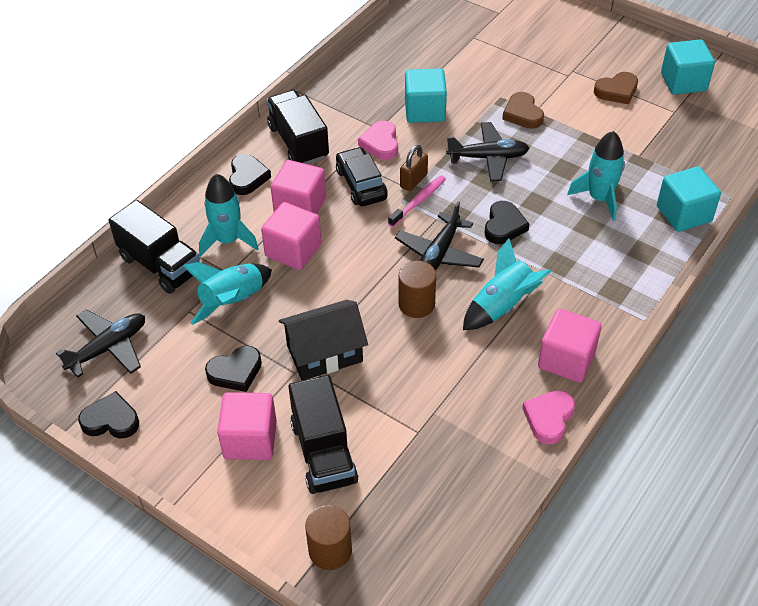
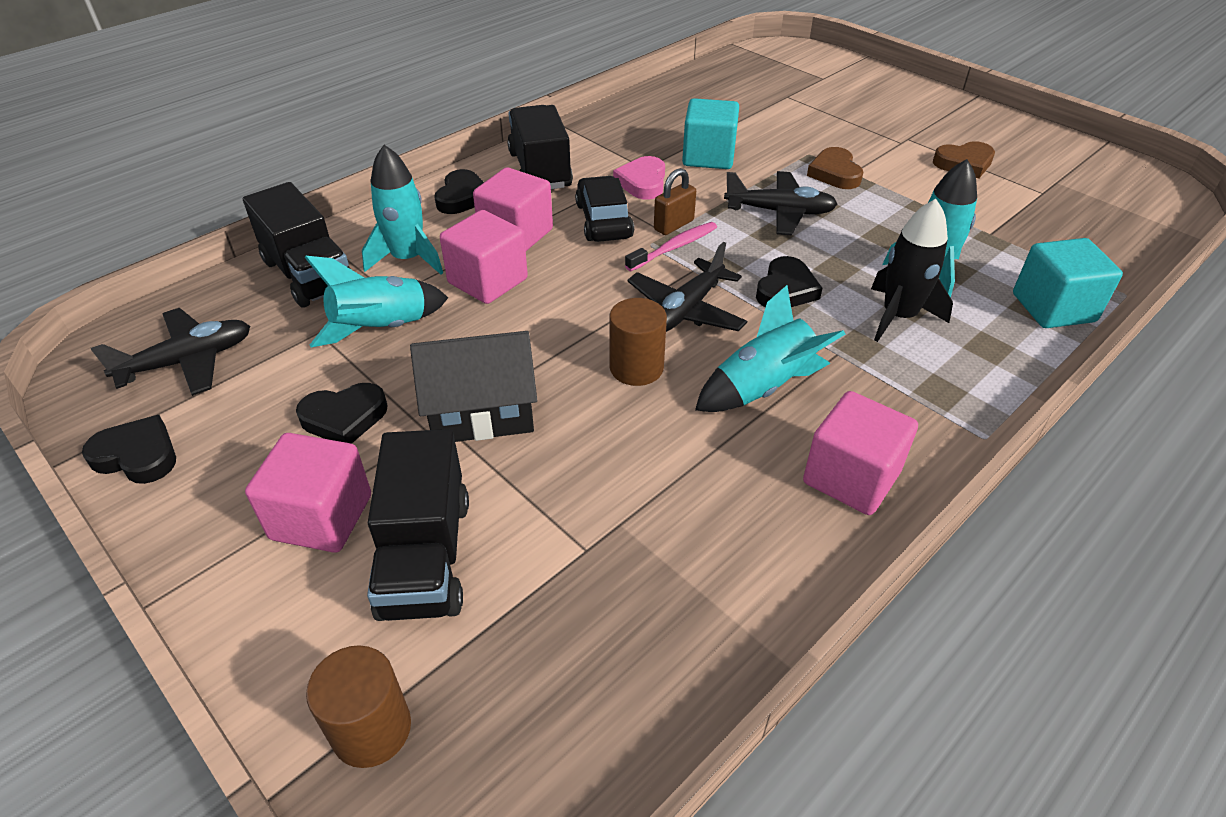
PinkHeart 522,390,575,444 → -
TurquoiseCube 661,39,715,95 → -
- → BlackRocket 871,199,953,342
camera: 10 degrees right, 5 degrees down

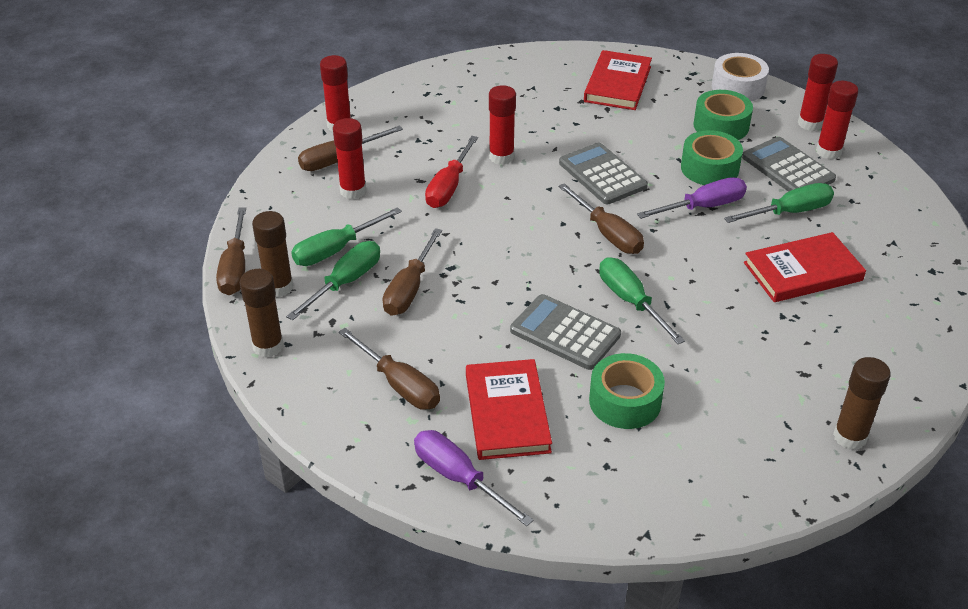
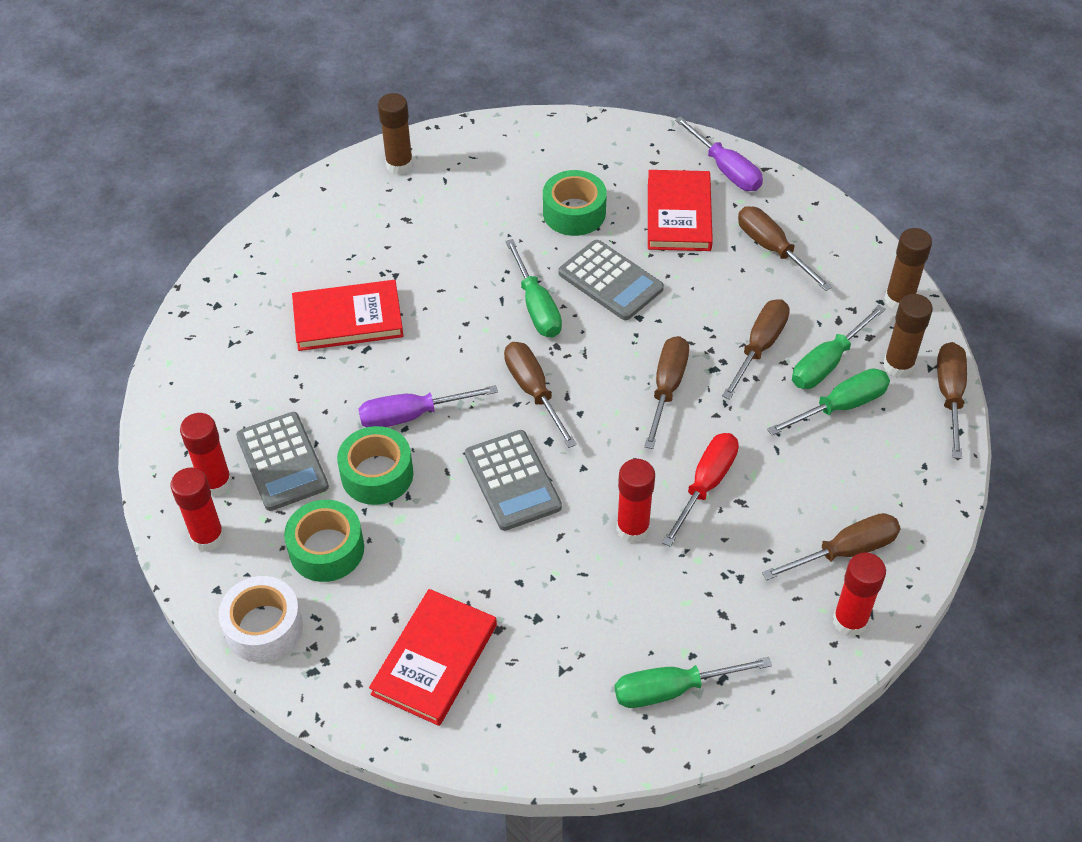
RedGlueStick 333,118,366,199 → -
- → BrownScrewdriver 644,336,689,449
GreenScrewdriver 724,183,834,223 → GreenScrewdriver 615,657,772,708, shifted
camera: 170 degrees left, 10 degrees up

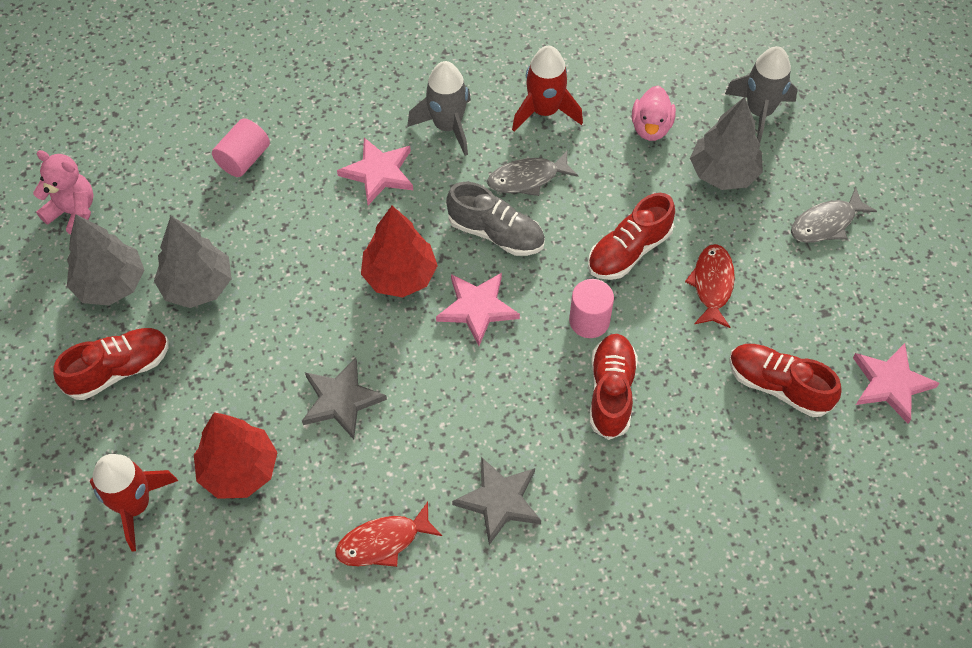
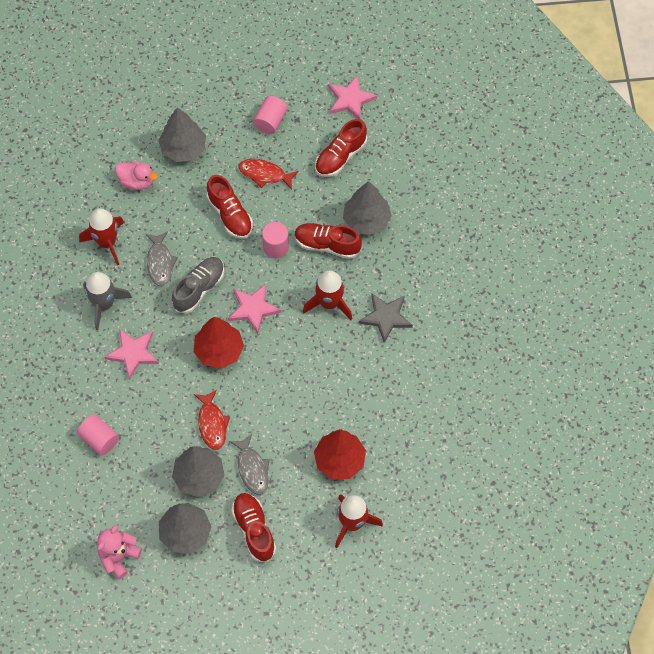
GreyStar 302,358,387,439 → -
GreyRocket 725,46,798,143 → -
- → PinkCylinder 253,96,288,134
- → RedRocket 303,270,352,320
- → GreyTree 343,181,392,235
RedFish 335,502,442,567 → RedFish 194,390,230,450, shifted
GreyFish 791,187,877,243 → GreyFish 229,434,270,495, shifted
camera: 80 degrees left, 5 degrees up

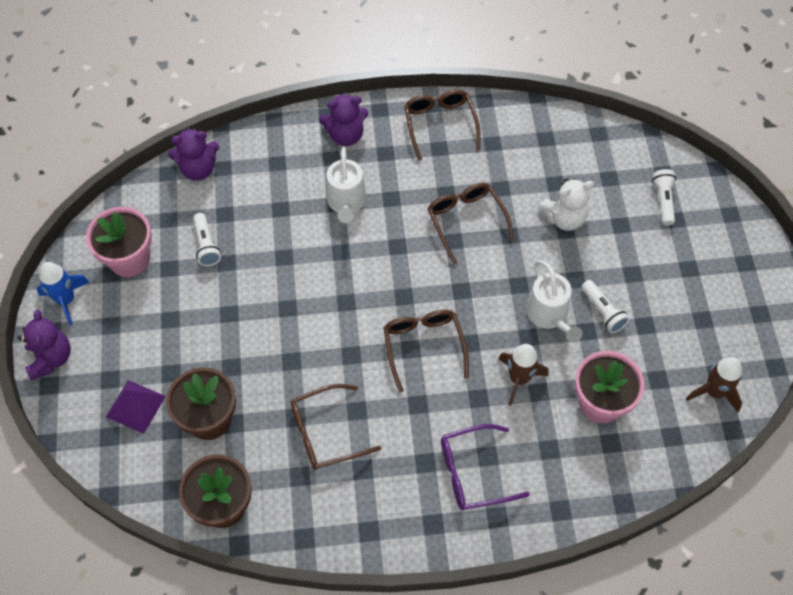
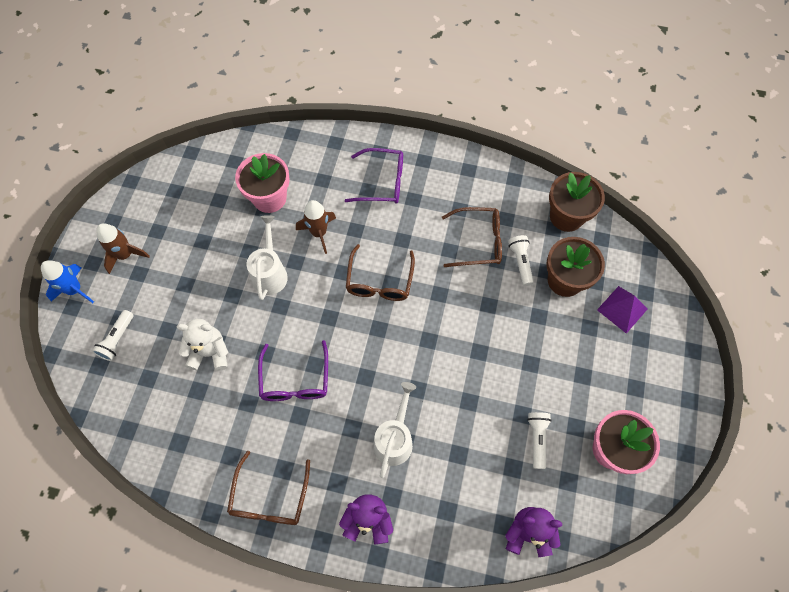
PurpleTeddyBear 18,310,71,381 → -
BlueRocket 37,262,90,325 → BlueRocket 41,260,94,303, shifted
WhiteFlashlight 581,280,629,333 → WhiteFlashlight 508,235,534,286, shifted
BrownRocket 686,357,742,412 → BrownRocket 96,223,150,274, shifted
BrownGlasses 427,183,514,265 → PurpleGlasses 258,340,328,401
camera: 160 degrees left, 5 degrees up

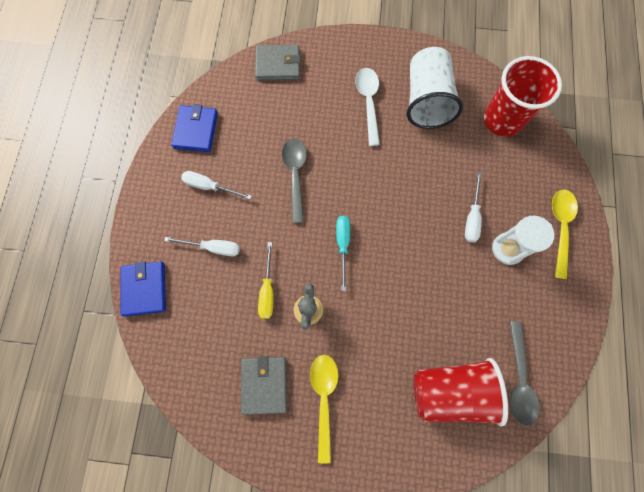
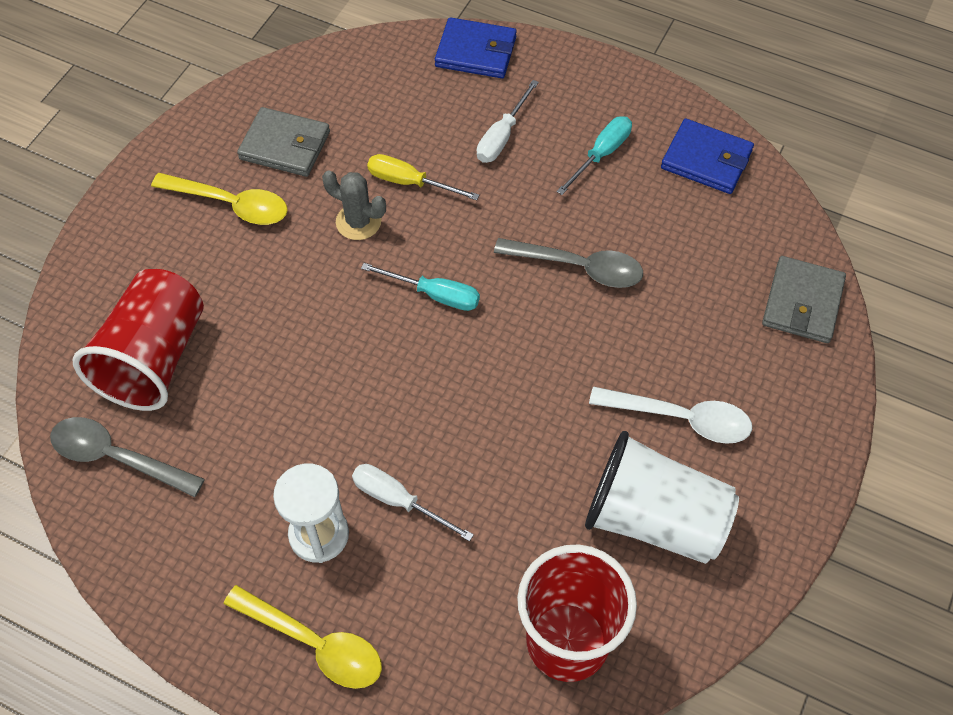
WhiteScrewdriver 181,171,252,199 → TurquoiseScrewdriver 556,116,632,195
camera: 110 degrees right, 15 degrees down

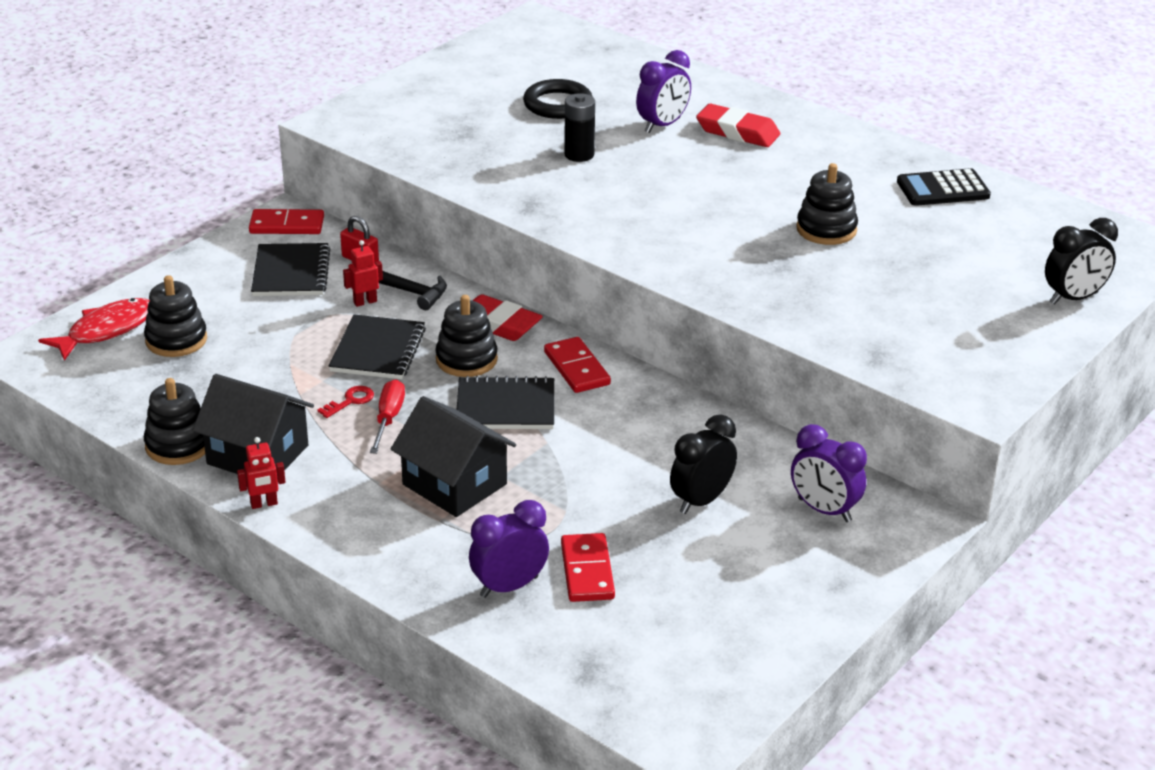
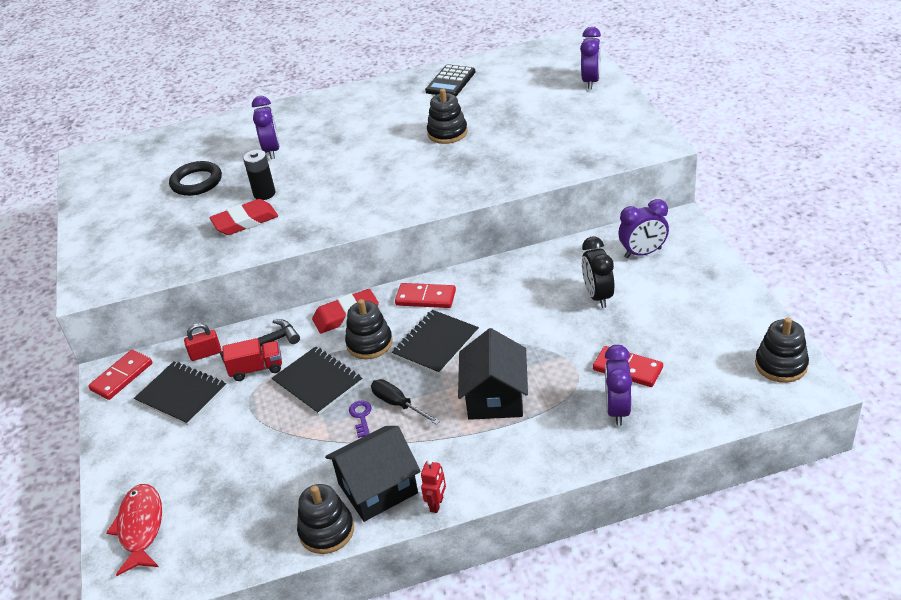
BlackStackingToy 144,275,207,357 → BlackStackingToy 755,318,809,383, shifted
RedEraser 696,104,780,147 → RedEraser 210,199,278,235, shifted
RedRobot 343,240,383,307 → RedTruck 222,338,282,381
RedKey 317,386,374,418 → PurpleKey 349,400,372,438
RedScrewdriver 370,380,405,454 → BlackScrewdriver 371,379,440,425
BlackClock 1045,218,1118,305 → PurpleClock 580,27,601,89
BlackHouse 391,396,516,517 → BlackHouse 458,328,528,420, 75 degrees counterclockwise
camera: 50 degrees left, 5 degrees up

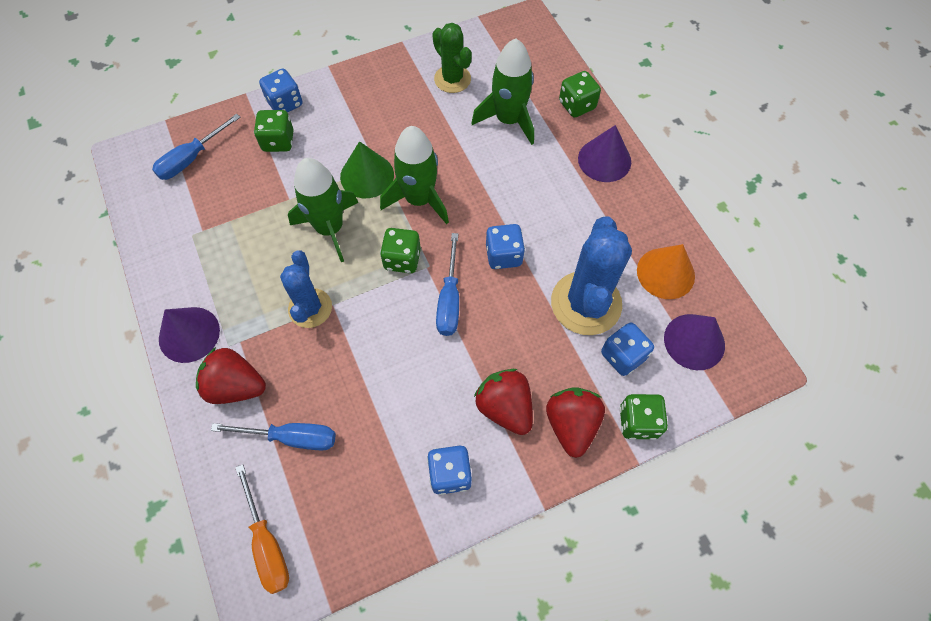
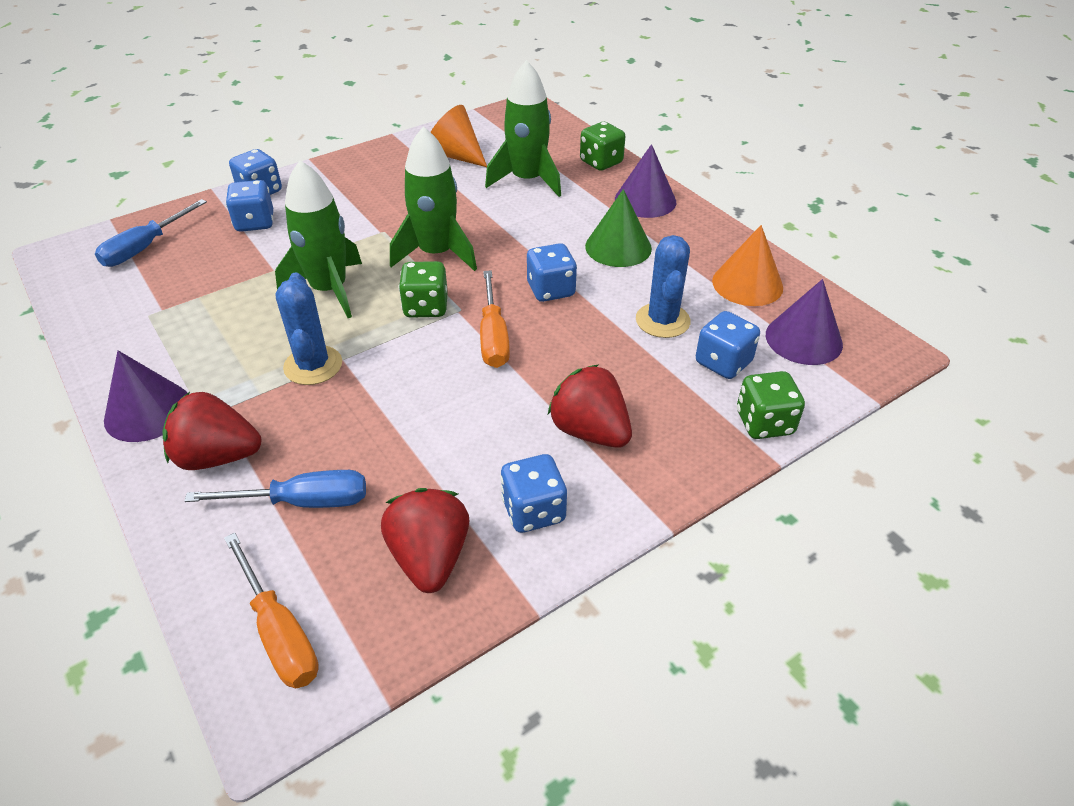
GreenCone 340,141,394,198 → GreenCone 585,189,652,267, shifted
RedStrawberry 546,387,605,458 → RedStrawberry 381,488,469,593, shifted
GreenCactus 432,23,472,93 → OrangeCone 431,105,487,167
GreenDice 254,110,294,152 → BlueDice 226,180,273,232
BlueScrewdriver 436,233,459,336 → OrangeScrewdriver 480,270,510,368
BlueCactus 551,216,632,335 → BlueCactus 636,235,691,338, x0.62
camera: 10 degrees left, 20 degrees down

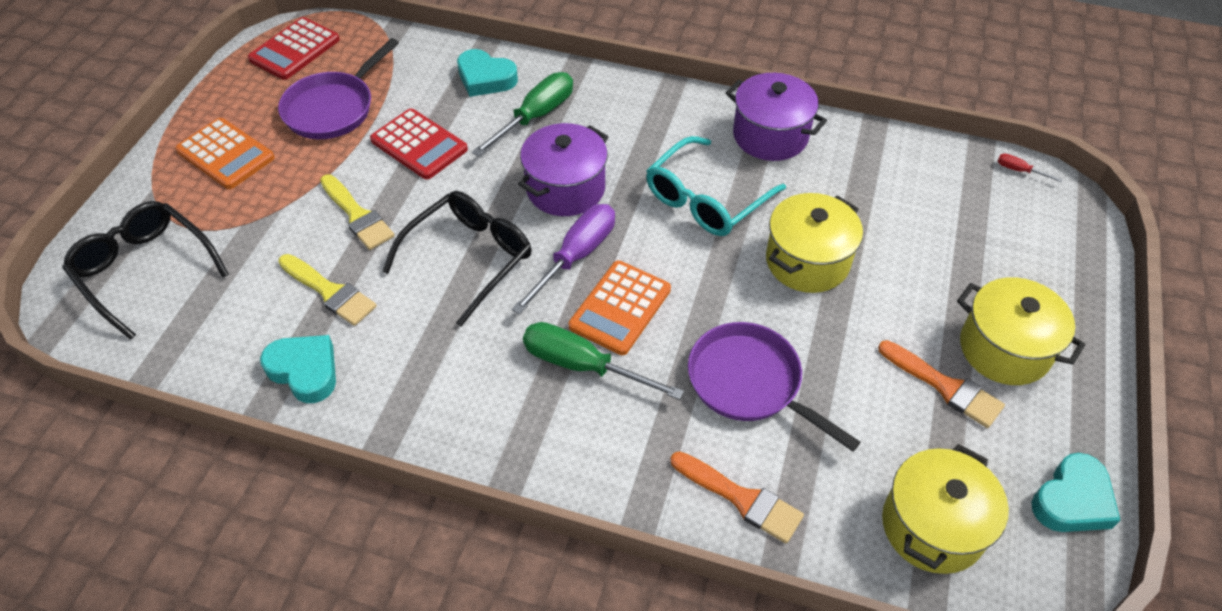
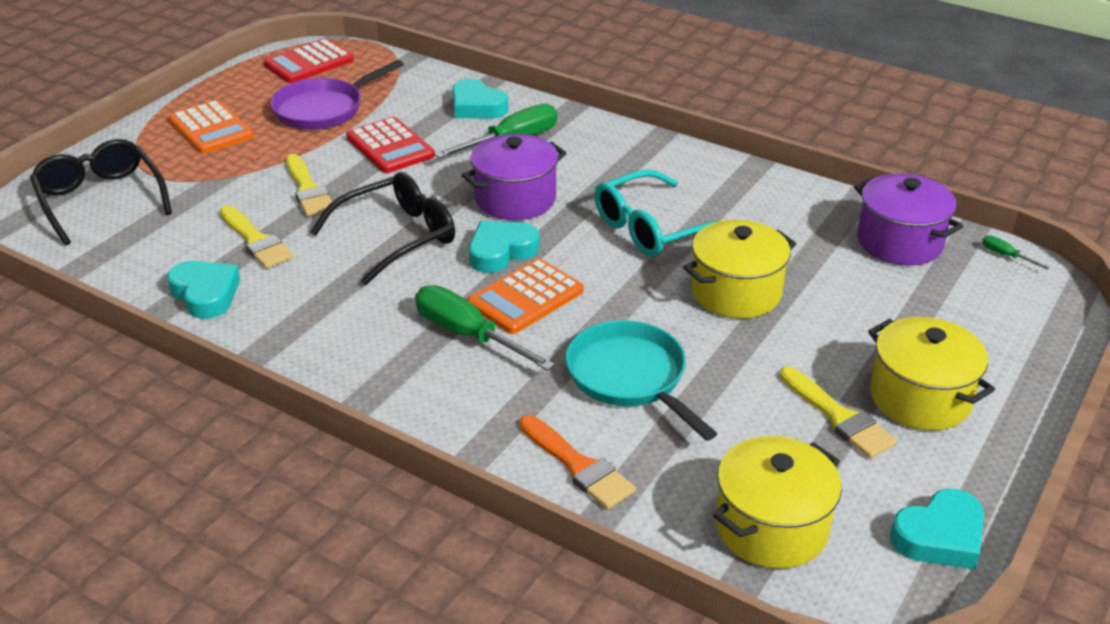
PurplePot 726,73,827,161 → PurplePot 854,173,963,265, shifted
PurpleScrewdriver 512,204,615,314 → TurquoiseHeart 469,221,539,273
PurplePan 688,322,861,452 → TurquoisePan 566,320,718,441
OrangeBrush 878,340,1005,428 → YellowBrush 779,366,897,458
RedScrewdriver 998,154,1063,182 → GreenScrewdriver 982,235,1049,270
camera: 15 degrees right, 15 degrees down

